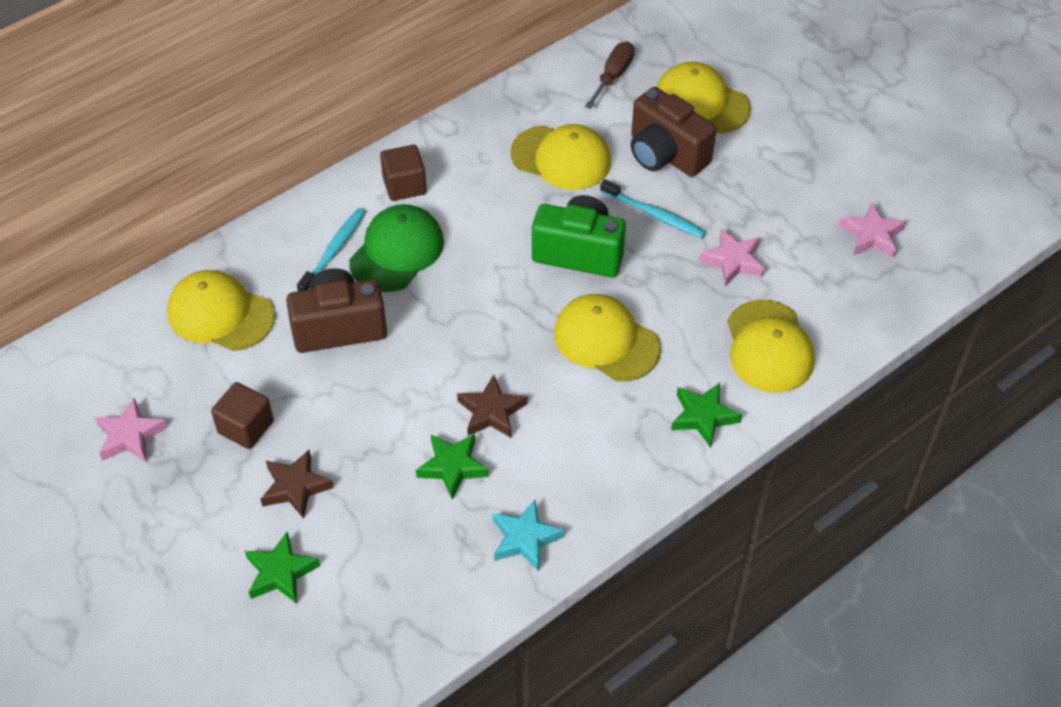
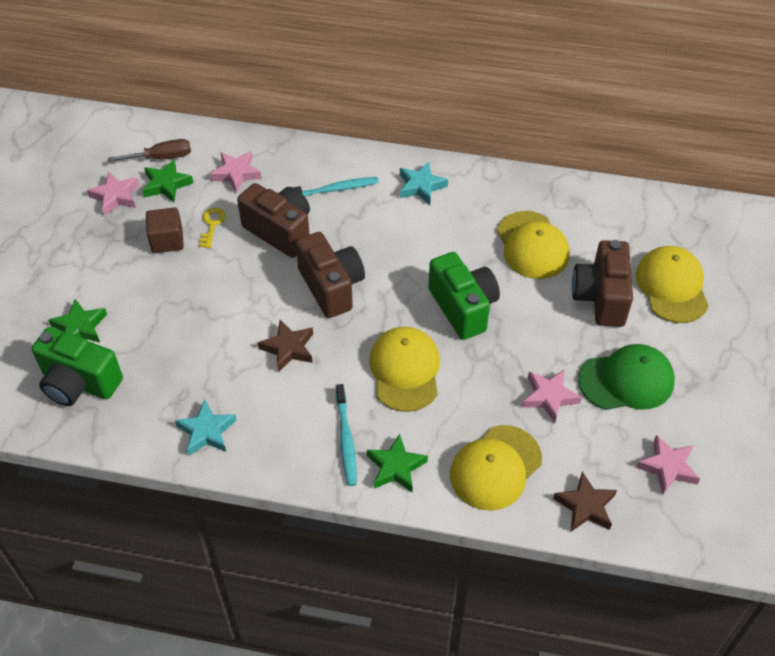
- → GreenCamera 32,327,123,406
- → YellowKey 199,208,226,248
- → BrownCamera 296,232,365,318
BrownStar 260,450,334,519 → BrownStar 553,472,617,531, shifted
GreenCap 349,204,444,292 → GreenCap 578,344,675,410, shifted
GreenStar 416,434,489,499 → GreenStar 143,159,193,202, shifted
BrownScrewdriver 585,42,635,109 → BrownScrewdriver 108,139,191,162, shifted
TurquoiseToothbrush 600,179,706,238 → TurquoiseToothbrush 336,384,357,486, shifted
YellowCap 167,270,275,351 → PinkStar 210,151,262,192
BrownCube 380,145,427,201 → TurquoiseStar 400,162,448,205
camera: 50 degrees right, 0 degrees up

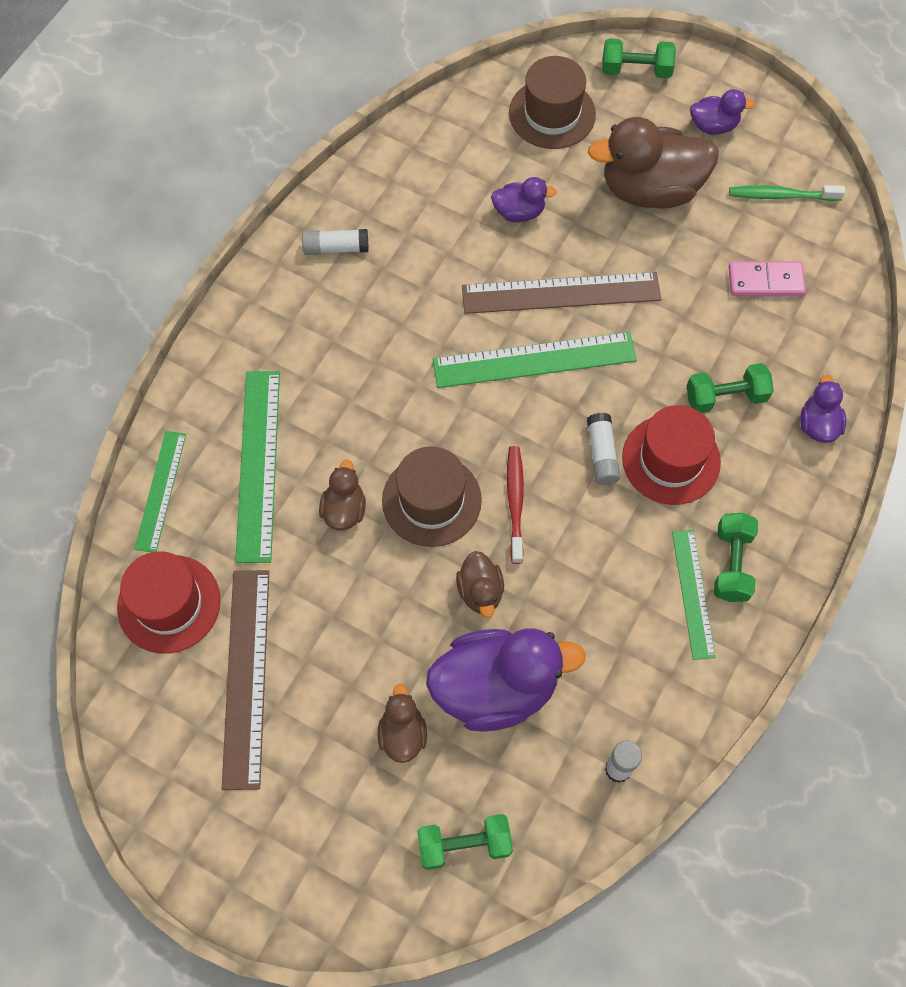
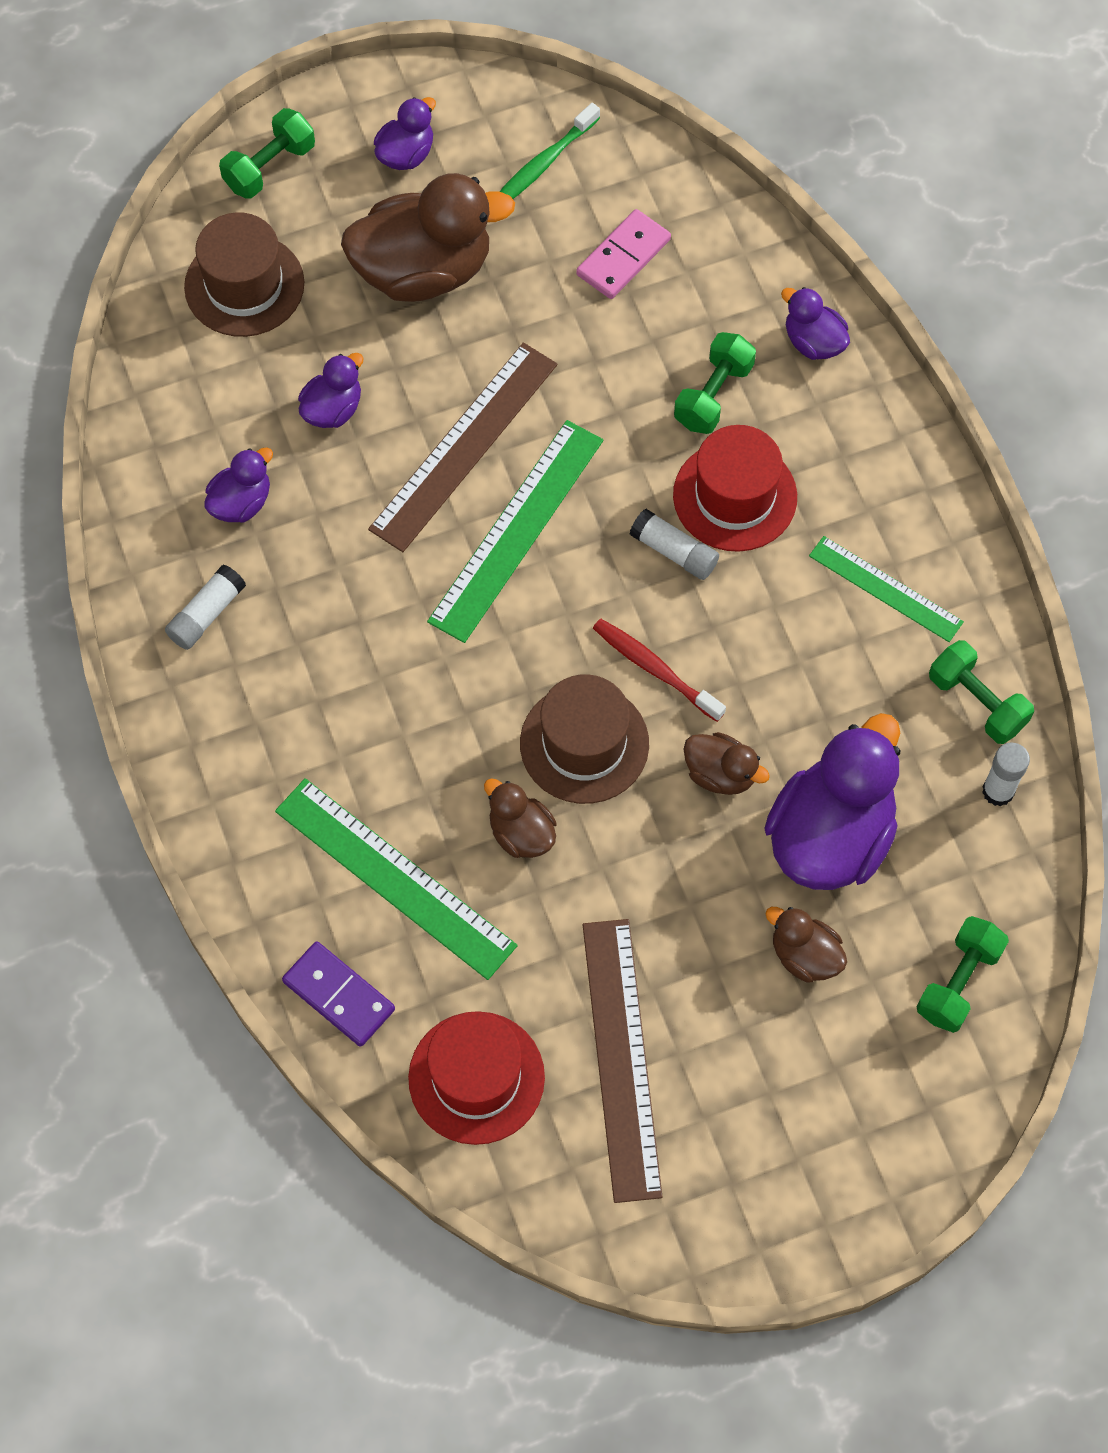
- → PurpleDuck 204,447,273,523
GreenDumbbell 714,513,758,602 → GreenDumbbell 929,640,1034,744, shifted
GreenRuler 135,431,186,552 → PurpleDomino 282,941,395,1047
BrownRuler 222,570,269,790 → BrownRuler 583,919,663,1203, 45 degrees clockwise
BrownDuck 588,117,719,209 → BrownDuck 341,173,515,302, 135 degrees counterclockwise
camera: 50 degrees left, 0 degrees up

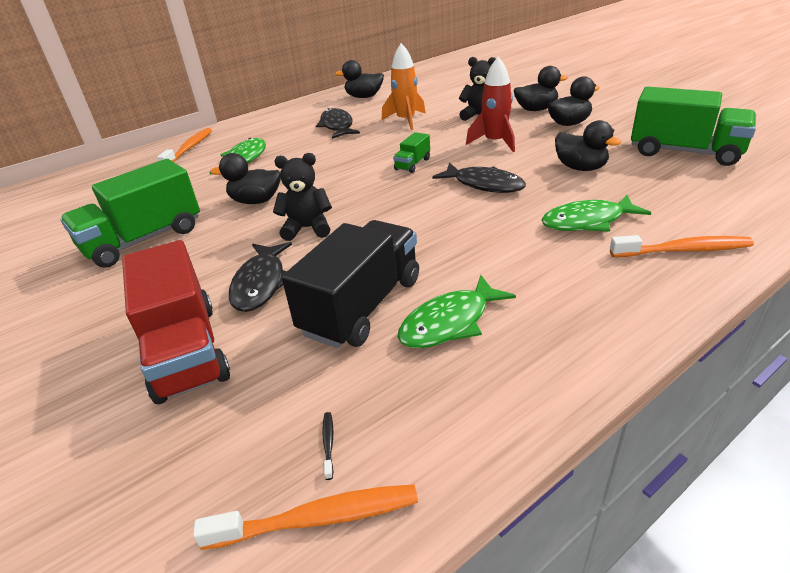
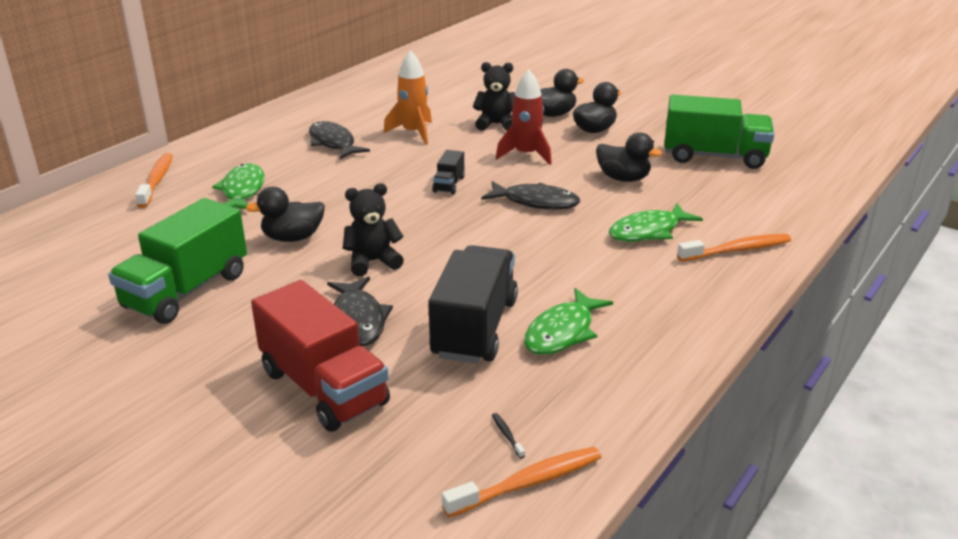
BlackDuck 335,60,384,98 → -
GreenTruck 393,132,430,173 → BlackTruck 432,150,465,195
camera: 20 degrees left, 5 degrees down

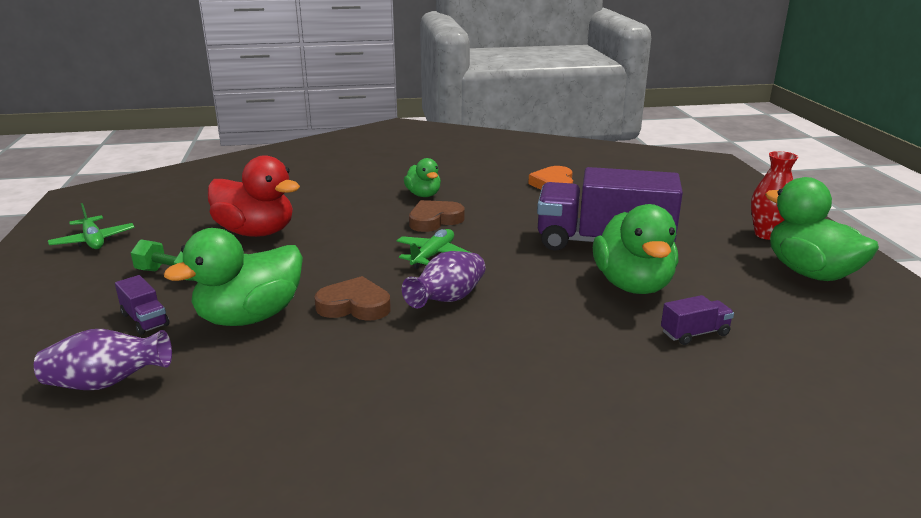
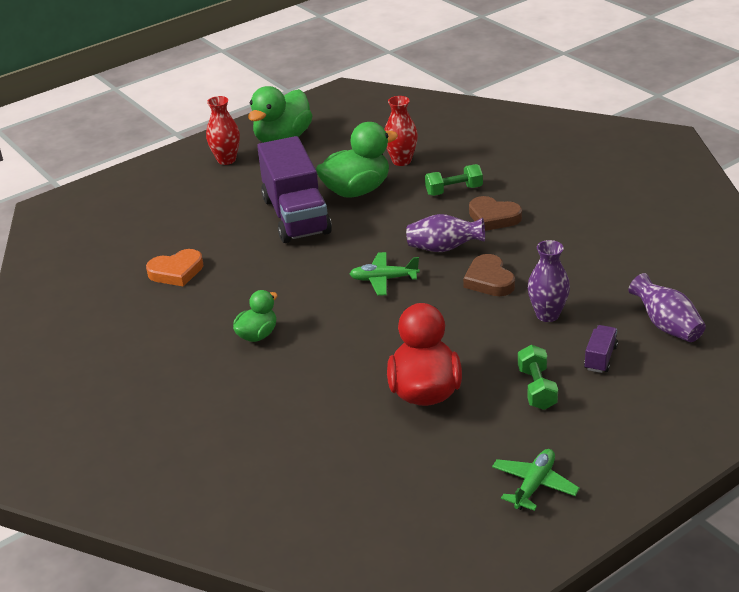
- → GreenDumbbell 425,164,483,196
BrownHeart 409,200,465,232 → BrownHeart 469,196,522,231, shifted
GreenDuck 164,228,303,326 → PurpleVase 528,240,570,322
PurpleTruck 661,295,734,345 → RedVase 384,96,418,166
camera: 115 degrees left, 10 degrees up

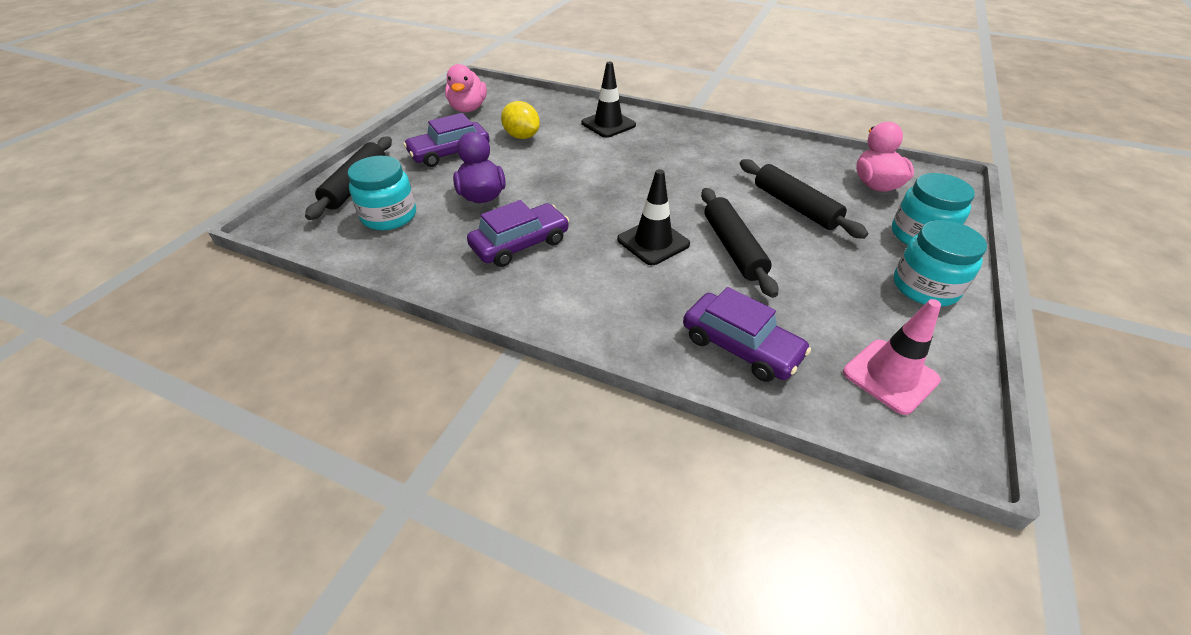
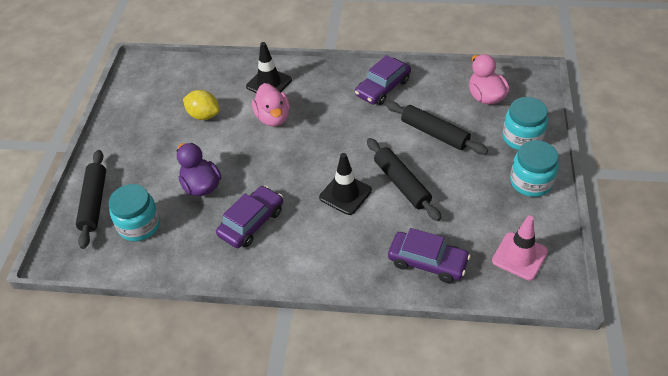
PurpleCar 403,113,490,167 → PurpleCar 355,55,411,105, shifted
PinkDuck 445,64,487,112 → PinkDuck 252,83,290,126, shifted
camera: 15 degrees left, 5 degrees up

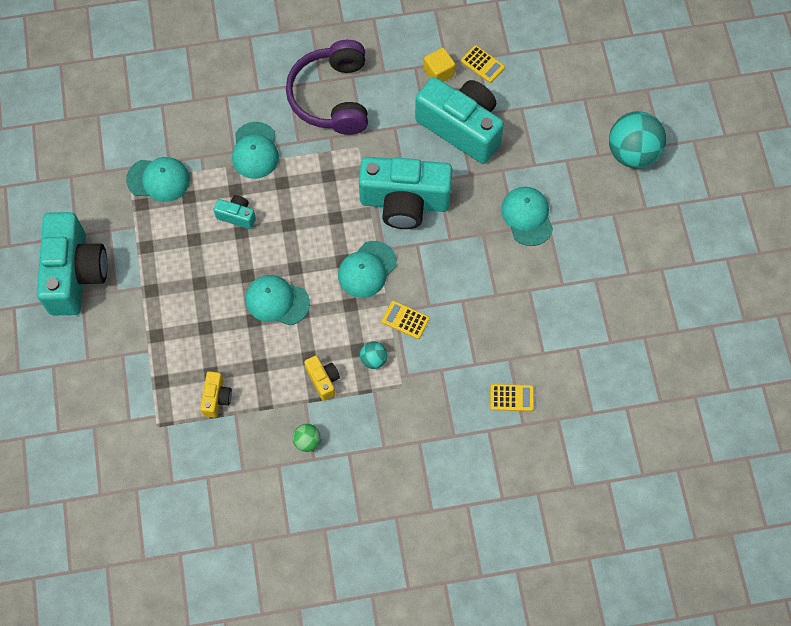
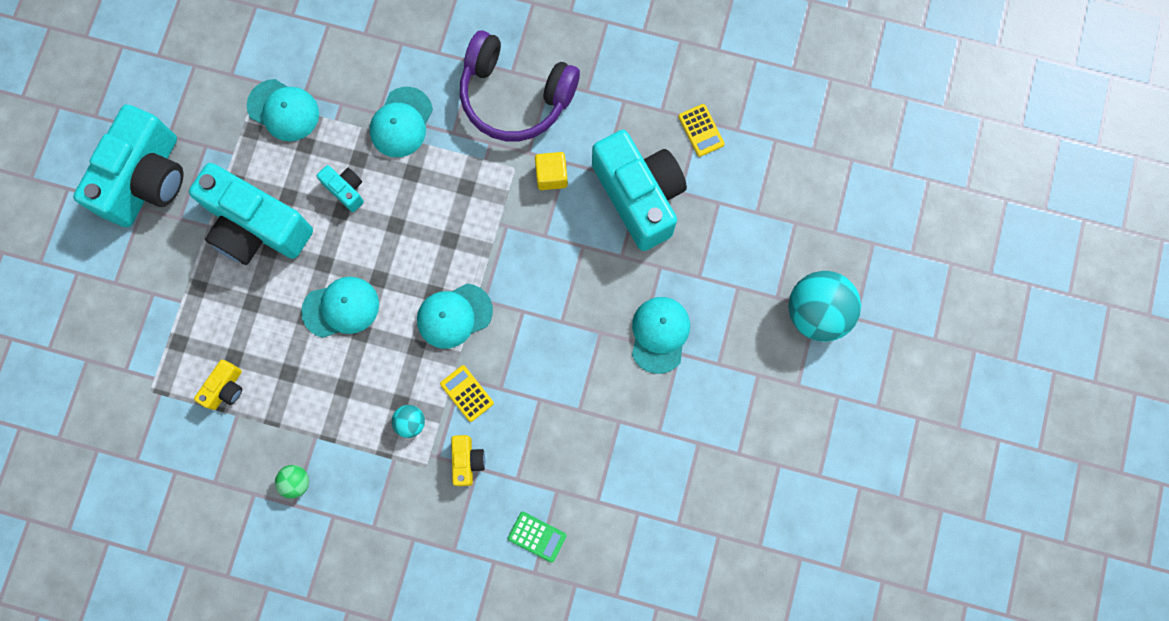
YellowCamera 304,355,340,401 → YellowCamera 451,435,485,486, shifted
TurquoiseCamera 359,157,453,229 → TurquoiseCamera 189,163,313,265, shifted
YellowCube 424,48,455,82 → YellowCube 535,152,568,190, shifted
YellowCalculator 490,384,534,411 → GreenCalculator 508,512,567,563
TurquoiseCap 245,275,310,326 → TurquoiseCap 301,277,379,338, 120 degrees clockwise
PurpleHeadphones 286,40,368,135 → PurpleHeadphones 460,30,580,141, 90 degrees counterclockwise
camera: 25 degrees right, 10 degrees up

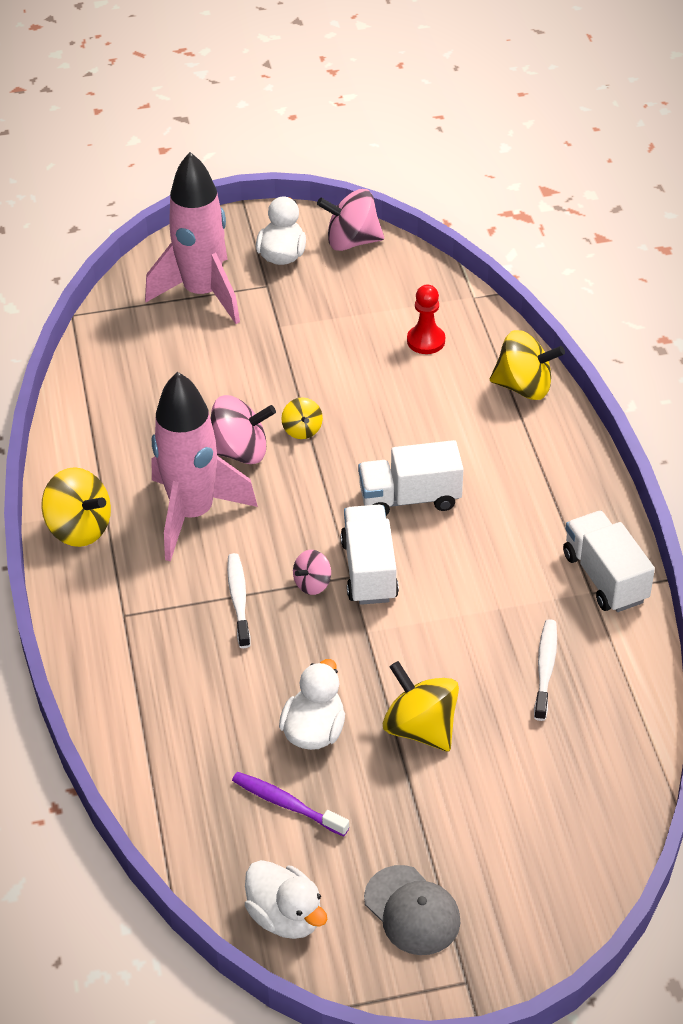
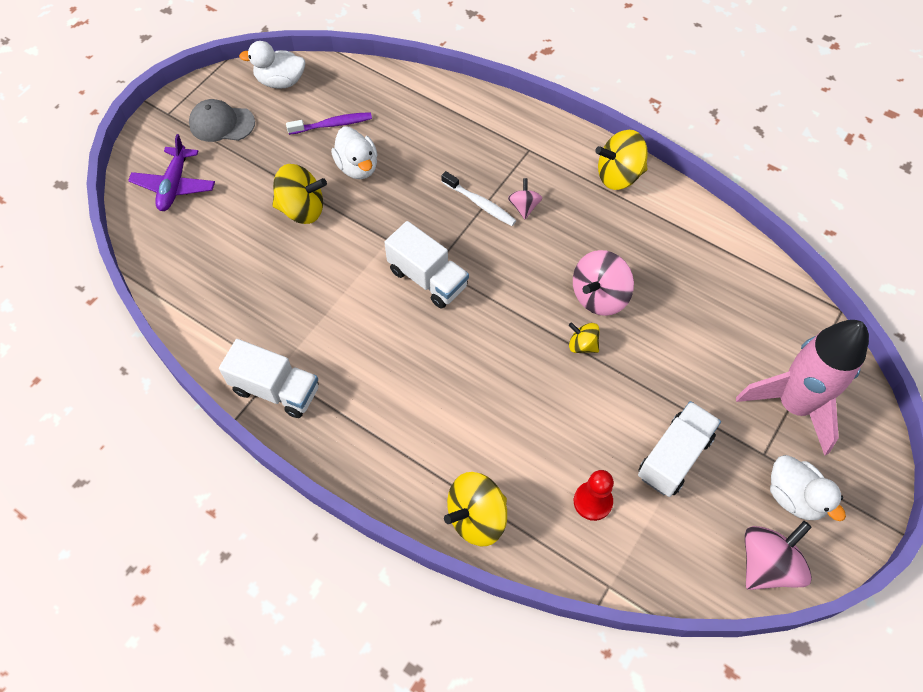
PinkRocket 151,372,258,561 → -
WhiteToothbrush 534,619,557,721 → -
- → PurplePlane 128,134,215,211
PinkSpinningTop 293,550,331,595 → PinkSpinningTop 508,178,542,219, shifted
WhiteTruck 358,440,463,516 → WhiteTruck 638,401,721,497, shifted
camera: 135 degrees right, 15 degrees up

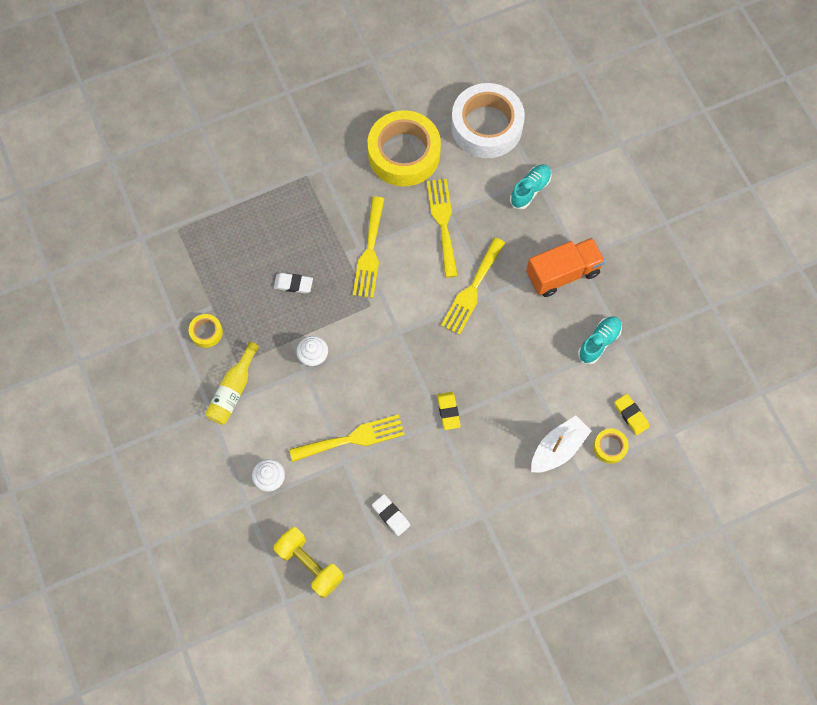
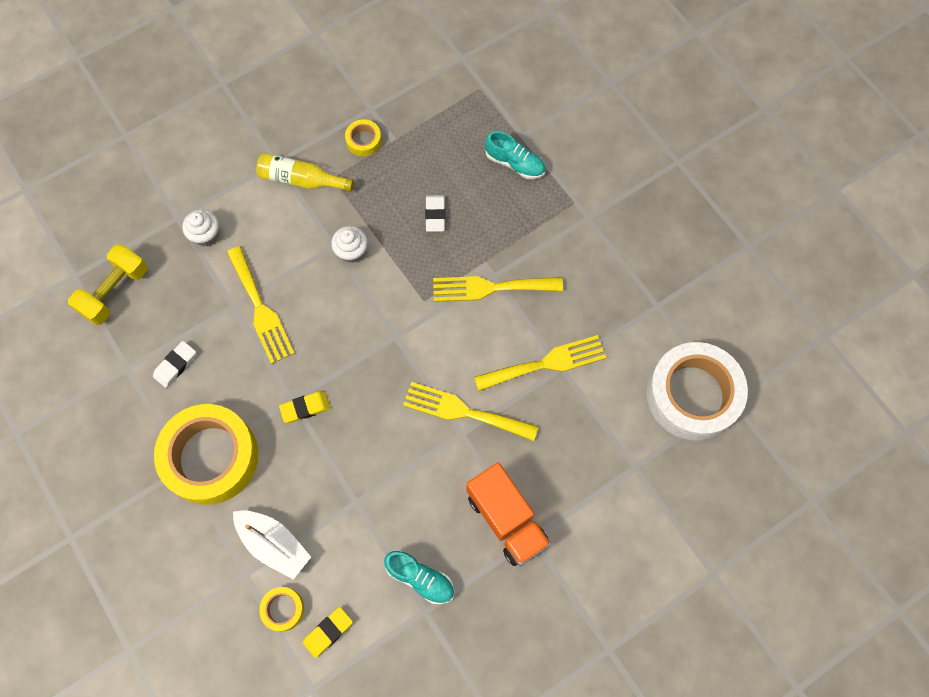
YellowTape 367,110,441,186 → YellowTape 154,404,258,505, shifted
TurquoiseShoe 510,164,552,209 → TurquoiseShoe 485,131,545,179, shifted
camera: 80 degrees right, 0 degrees up

